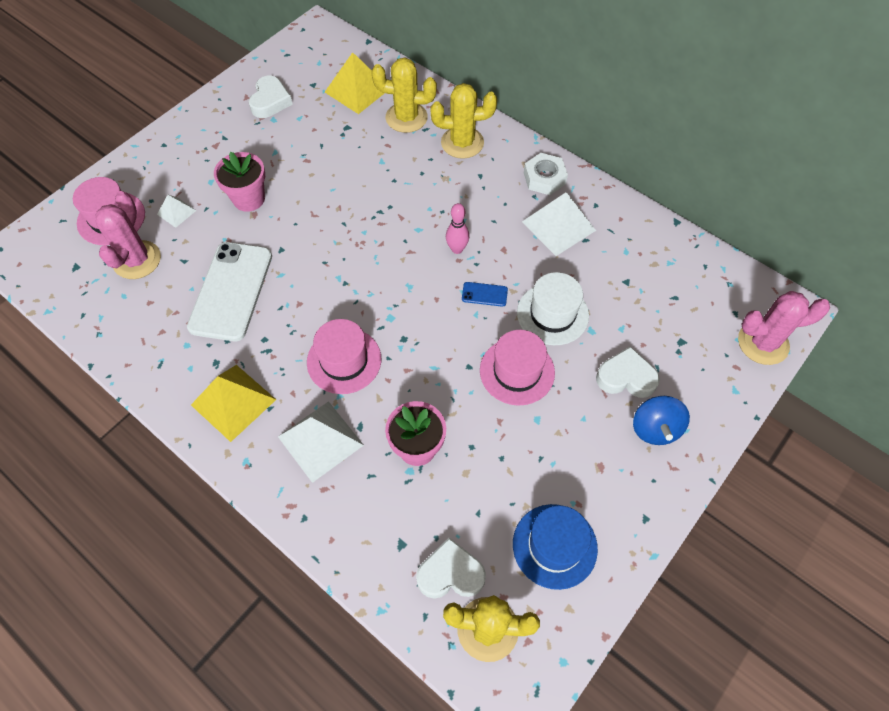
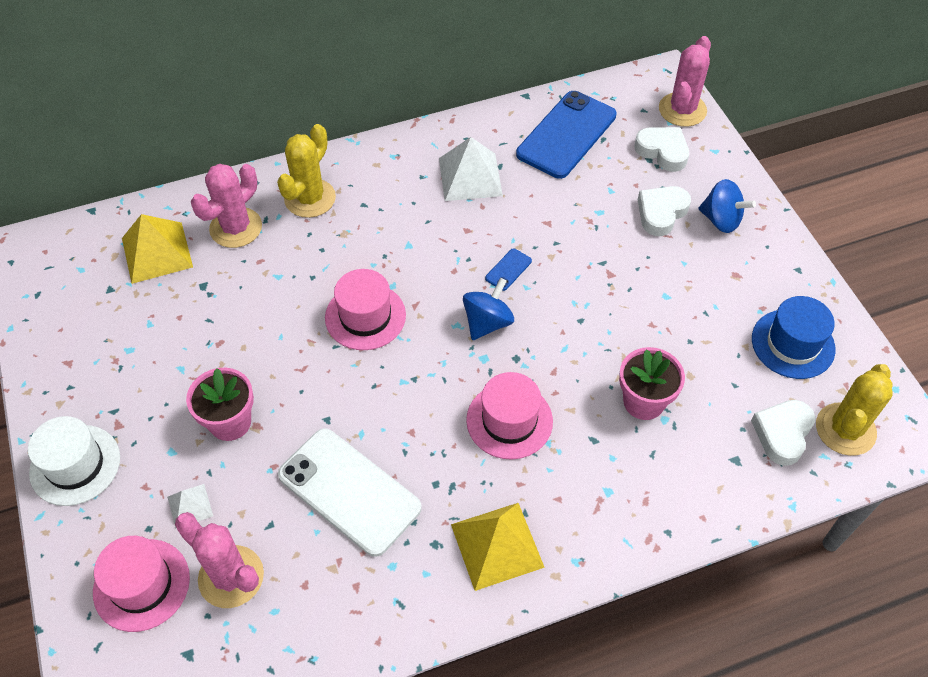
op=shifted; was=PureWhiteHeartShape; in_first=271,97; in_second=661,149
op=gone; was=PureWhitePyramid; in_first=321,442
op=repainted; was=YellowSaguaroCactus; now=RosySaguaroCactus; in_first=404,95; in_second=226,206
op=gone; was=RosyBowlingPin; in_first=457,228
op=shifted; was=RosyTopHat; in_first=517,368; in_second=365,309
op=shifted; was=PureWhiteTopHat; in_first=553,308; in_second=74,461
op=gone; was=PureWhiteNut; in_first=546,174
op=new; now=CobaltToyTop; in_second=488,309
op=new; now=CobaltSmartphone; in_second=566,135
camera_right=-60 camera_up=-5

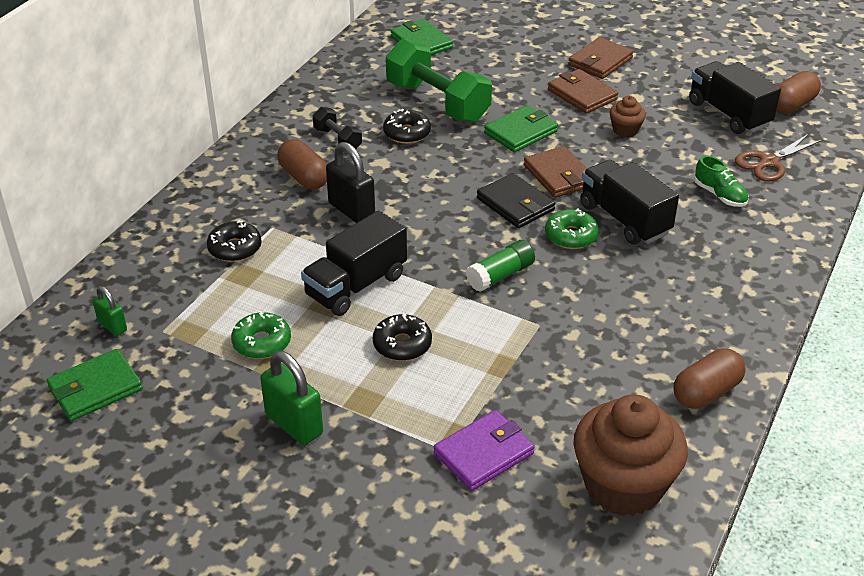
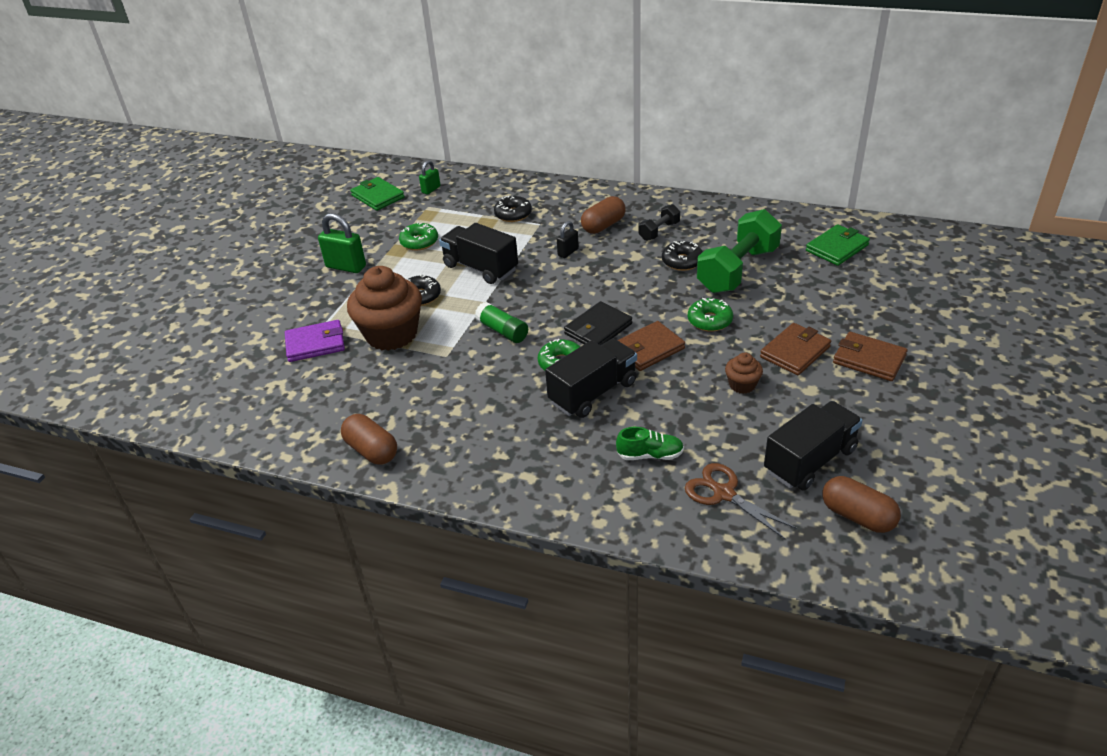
op=rotated; was=LeafGreenLock; in_first=291,398; in_second=342,243; clockwise=75
op=scaled; was=BlackLock; in_first=350,182; in_second=568,239; ratio=0.58
op=rotated; was=VioletWallet; in_first=484,450; in_second=315,341; clockwise=-60
op=swapped; was=LeafGreenWallet; now=LeafGreenDoughnut; in_first=521,128; in_second=710,315
op=shifted; was=RussetMuffin; in_first=630,455; in_second=384,308
op=rotated; was=LeafGreenSneaker; in_first=721,181; in_second=650,443; clockwise=-135
camera_right=85 camera_up=0

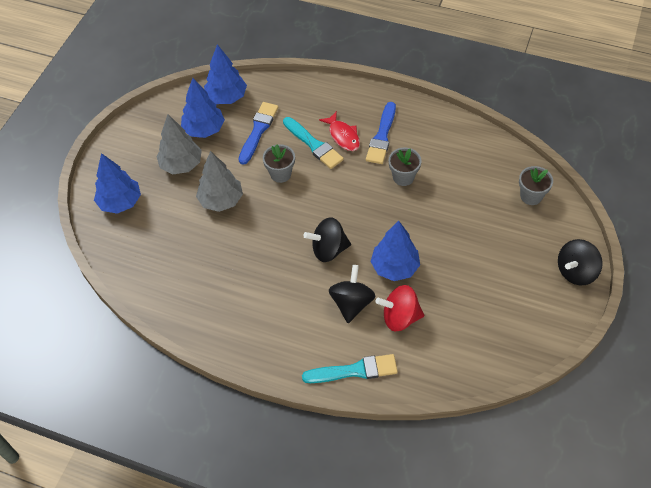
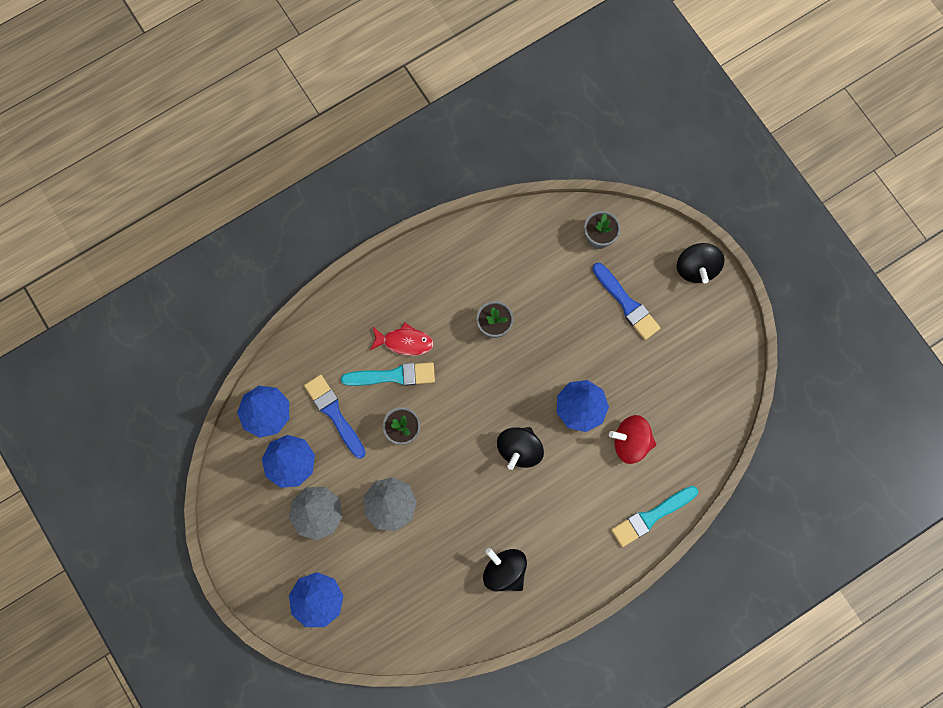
op=rotated; was=TurquoisePaintBrush; in_first=350,368; in_second=654,516; clockwise=-150
op=shifted; was=BlackToyTop; in_first=352,294; in_second=505,569
op=shifted; was=CobaltPaintBrush; in_first=381,133; in_second=626,301
op=rotated; was=CrimsonToyTop; in_first=399,308; in_second=632,439; clockwise=60
camera_right=-55 camera_up=20

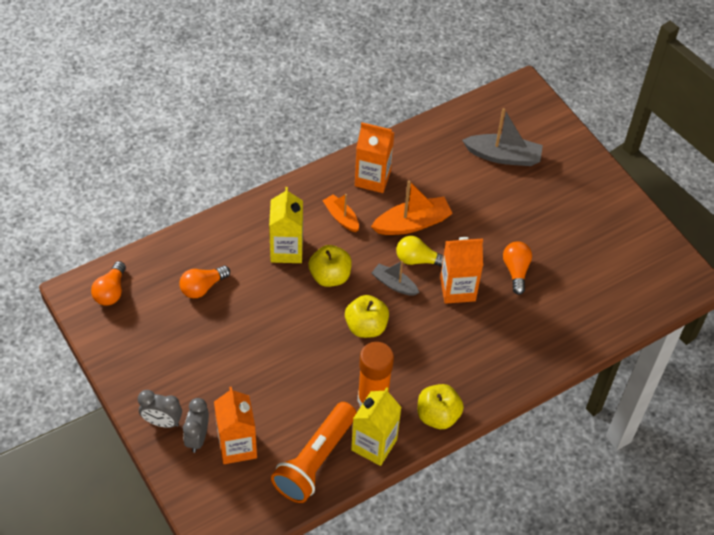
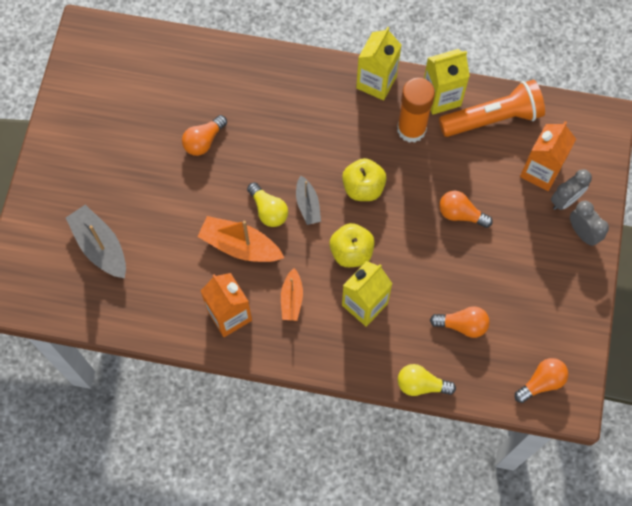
op=swapped; was=YellowToyApple; now=YellowMilkCarton; in_first=441,406; in_second=378,63
op=gone; was=BrightOrangeMilkCarton; in_first=461,270
op=new; now=YellowLightBulb; in_second=427,380
op=new; now=BrightOrangeLightBulb; in_second=466,209
camera_right=-135 camera_up=15

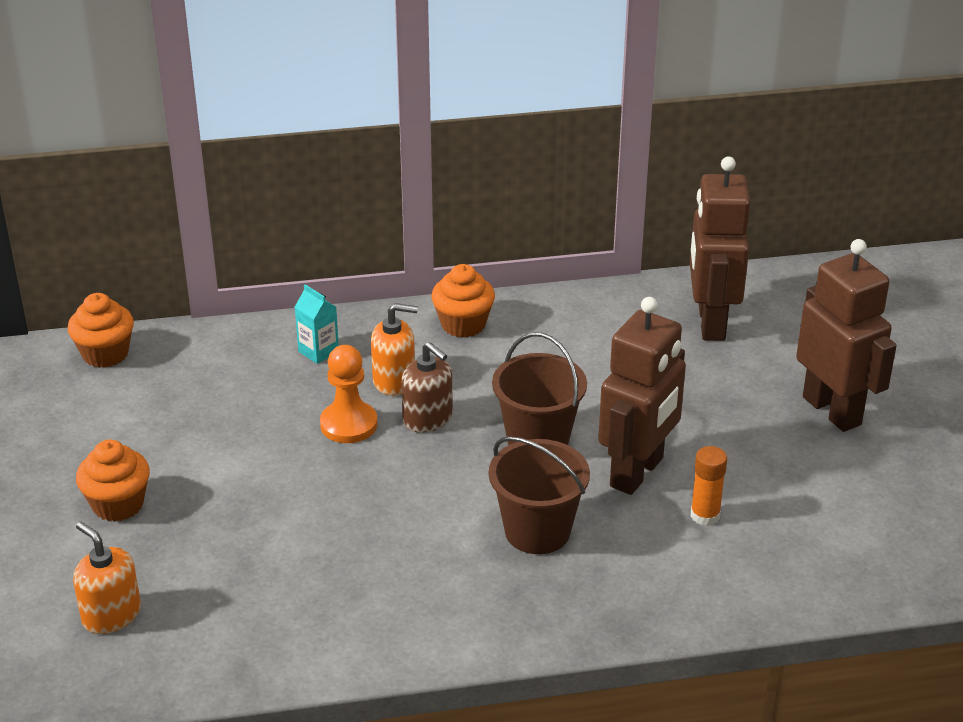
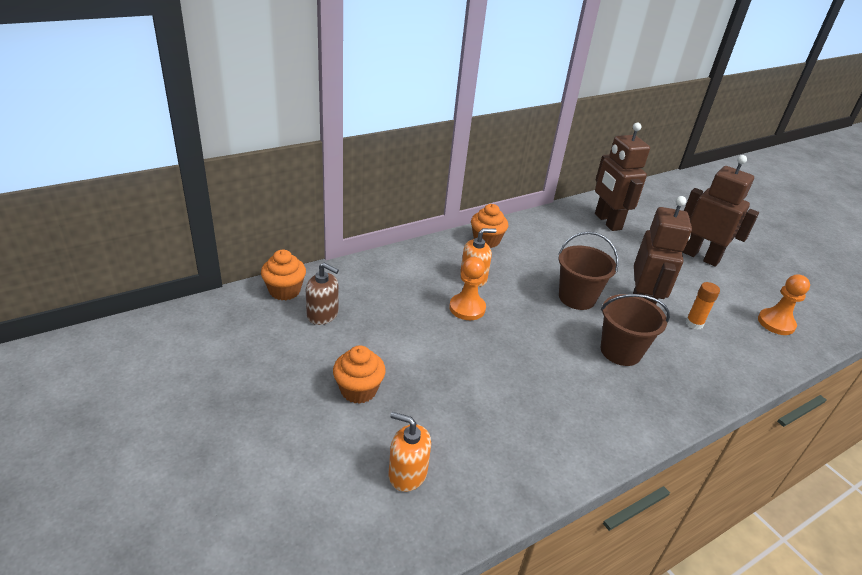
op=gone; was=TurquoiseMilkCarton; in_first=317,324
op=shifted; was=RussetSoapPump; in_first=427,387; in_second=322,293
op=new; now=BrightOrangePawn; in_second=784,304
camera_right=-25 camera_up=0

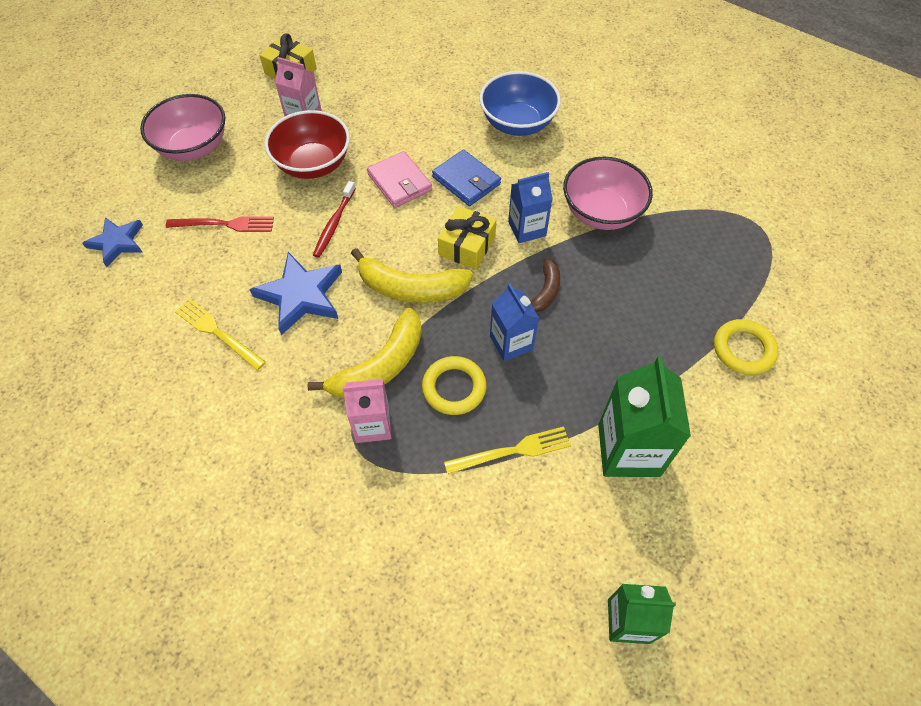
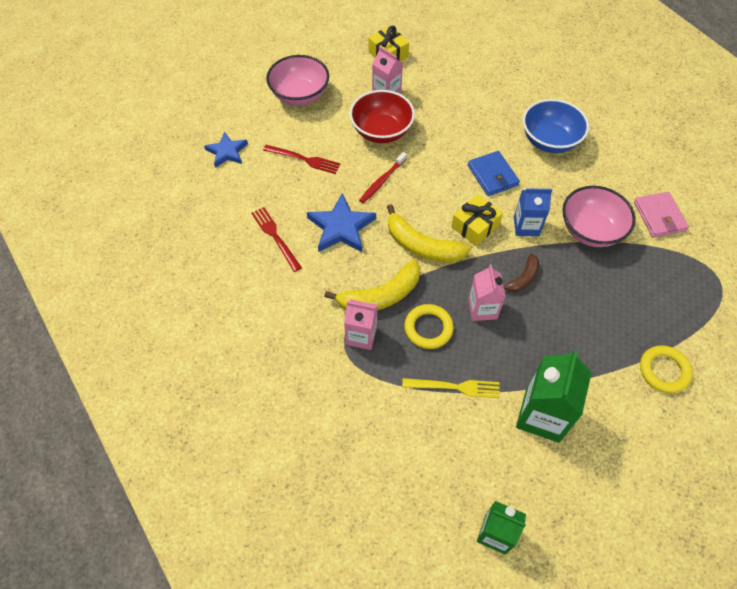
op=repainted; was=YellowFork; now=CrimsonFork; in_first=220,334; in_second=276,239
op=shifted; was=RosyWallet; in_first=399,179; in_second=661,215
op=repainted; was=CobaltMilkCarton; now=RosyMilkCarton; in_first=514,322; in_second=487,292
camera_right=20 camera_up=0

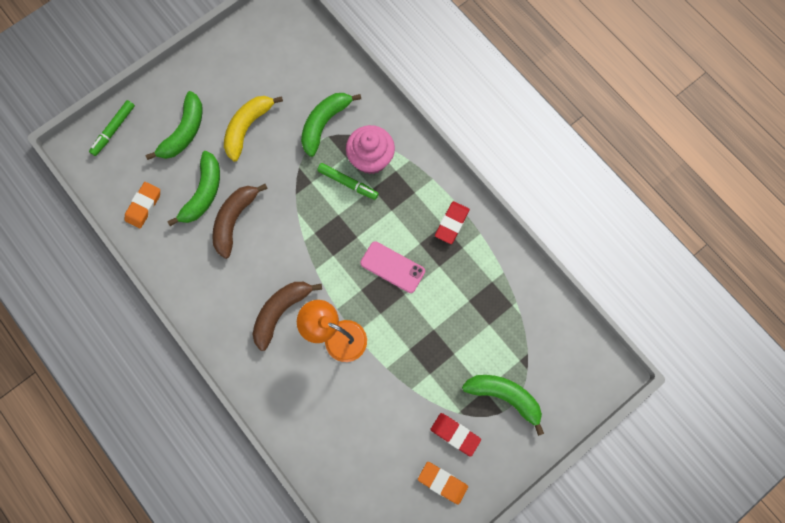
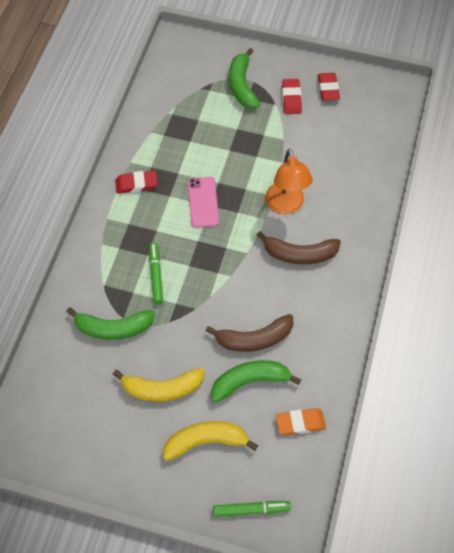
op=repainted; was=LeafGreenBanana; now=YellowBanana; in_first=174,125; in_second=210,441
op=gone; was=RosyMuffin; in_first=370,149
op=repainted; was=BrightOrangeGumEraser; now=CrimsonGumEraser; in_first=443,483; in_second=329,86
camera_right=-125 camera_up=-15

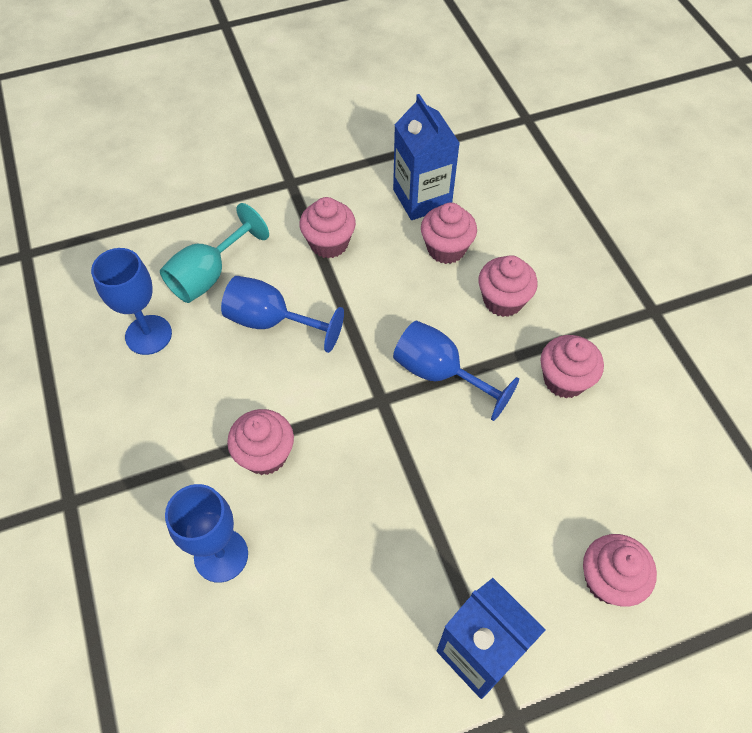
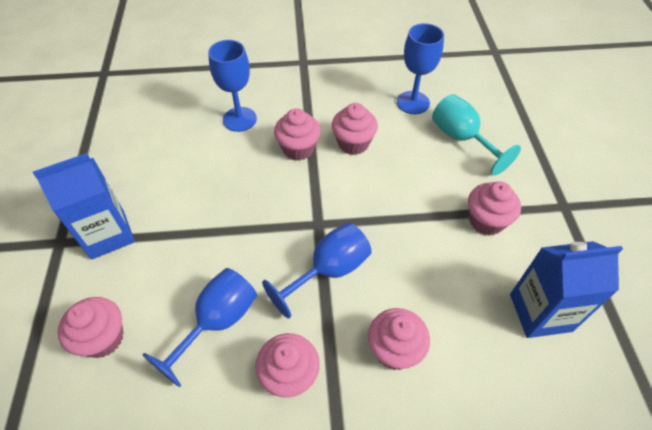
op=shifted; was=CobaltWineGlass; in_first=282,314; in_second=199,327
op=shifted; was=RosyMuffin; in_first=449,233; in_second=355,129
camera_right=105 camera_up=-5

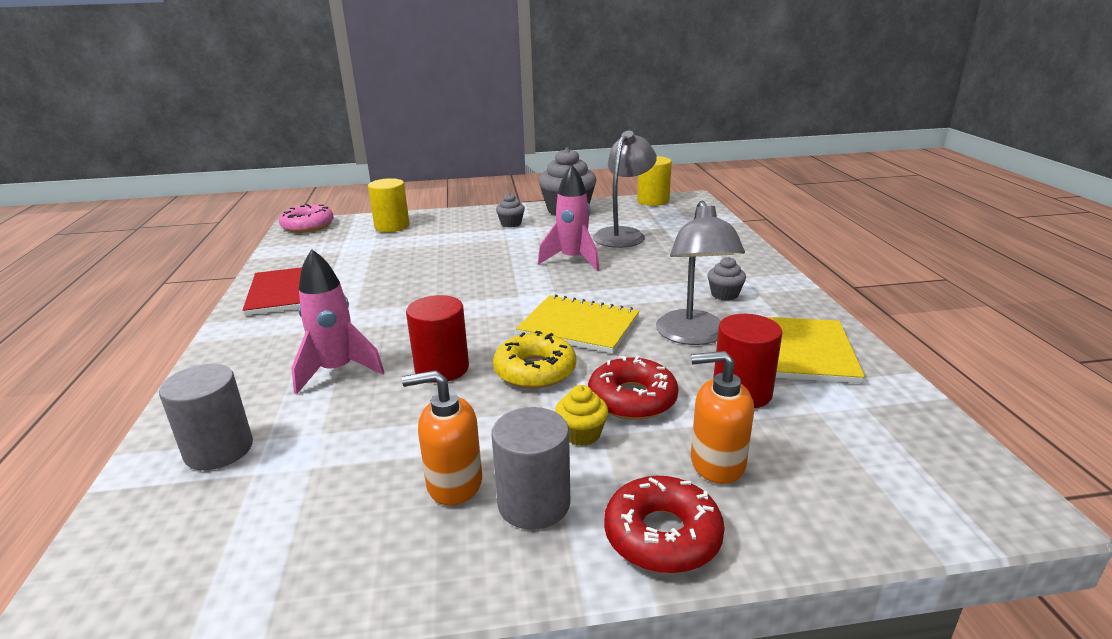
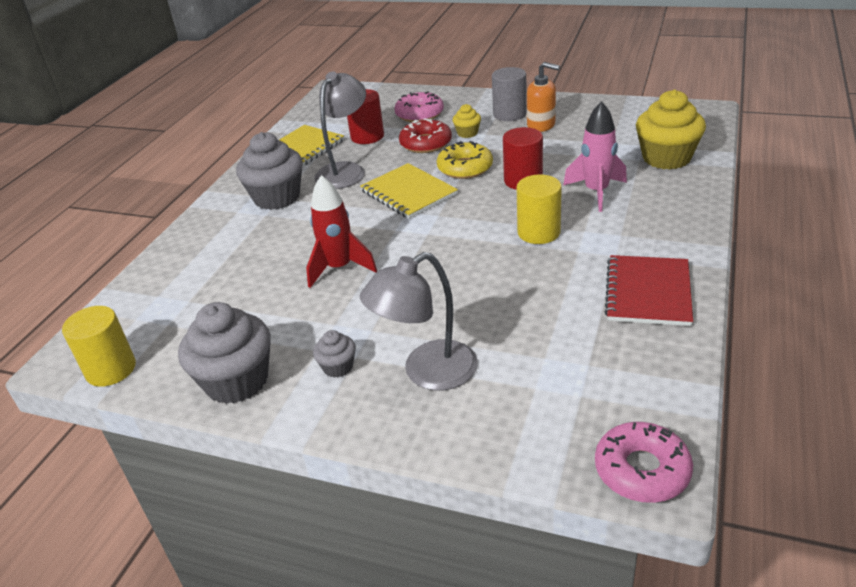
op=swapped; was=AshGreyCylinderShape; now=YellowMuffin; in_first=206,417; in_second=671,129
op=shifted; was=YellowCylinderShape; in_first=389,205; in_second=539,209
op=repainted; was=RosySpaceship; now=CrimsonSpaceship; in_first=568,217; in_second=341,231
op=shifted; was=AshGreyDeskLamp; in_first=625,189; in_second=419,321
op=gone; was=CrimsonDoughnut; in_first=664,525
op=swapped; was=BrightOrangeSoapPump; now=RosyDoughnut; in_first=722,417; in_second=419,107
op=scaled; was=AshGreyMuffin; in_first=727,279; in_second=269,171; ratio=2.08
camera_right=-150 camera_up=10

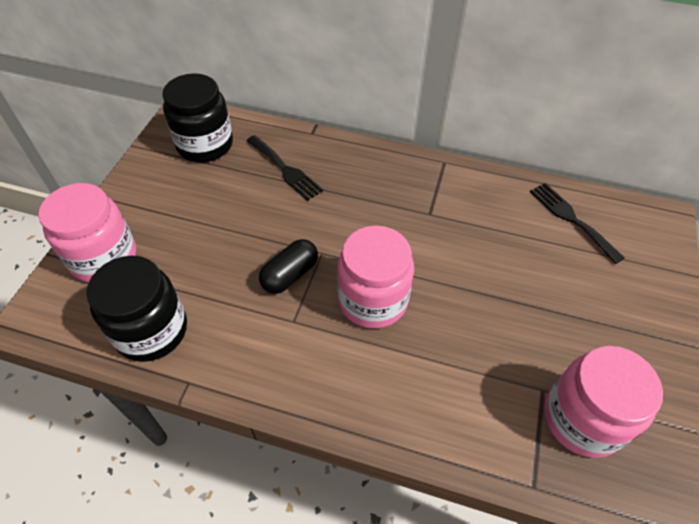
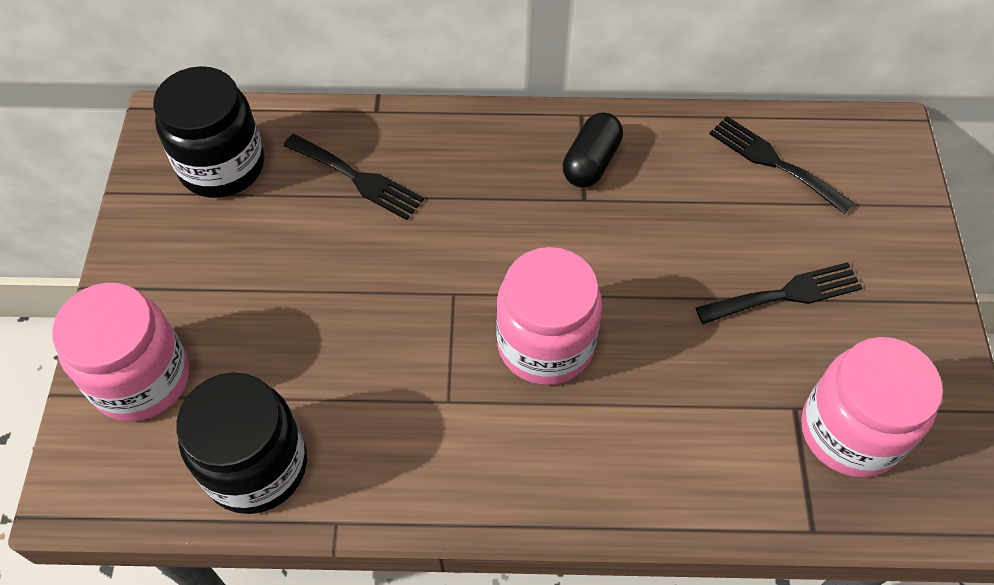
op=shifted; was=BlackPill; in_first=288,266; in_second=593,149
op=new; now=BlackFork; in_second=778,293
camera_right=-15 camera_up=5

